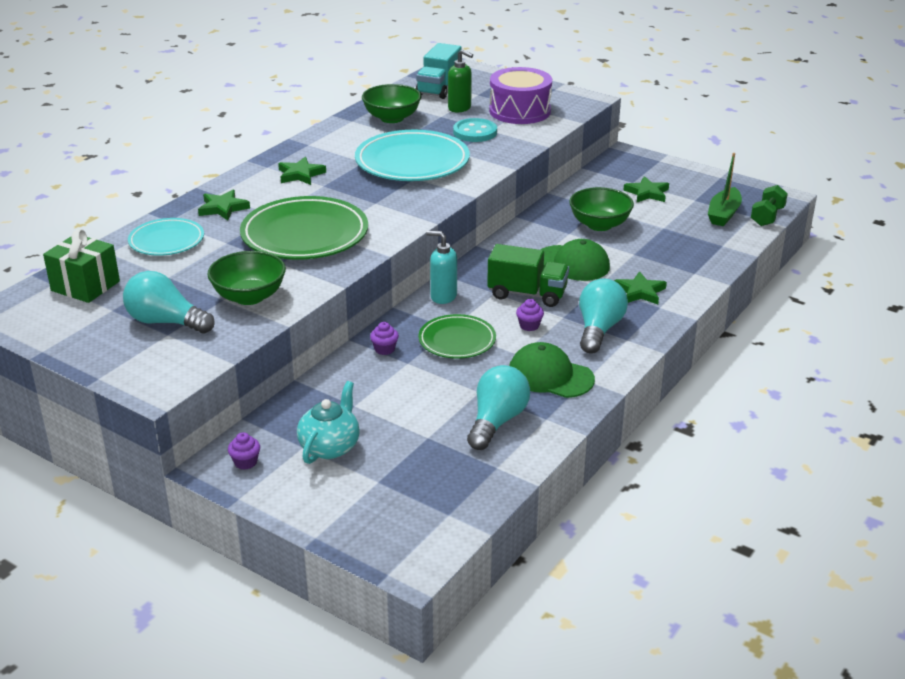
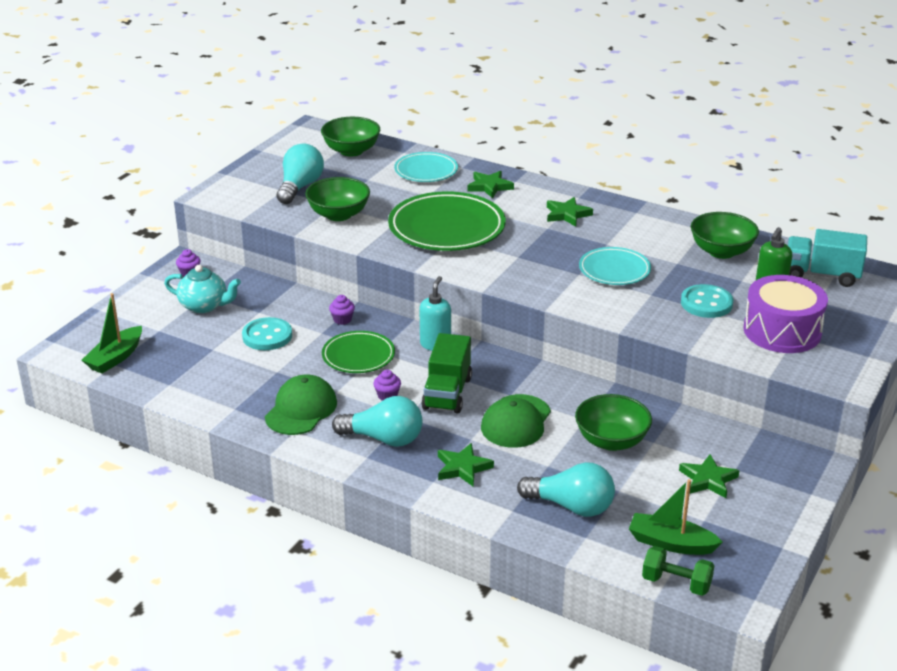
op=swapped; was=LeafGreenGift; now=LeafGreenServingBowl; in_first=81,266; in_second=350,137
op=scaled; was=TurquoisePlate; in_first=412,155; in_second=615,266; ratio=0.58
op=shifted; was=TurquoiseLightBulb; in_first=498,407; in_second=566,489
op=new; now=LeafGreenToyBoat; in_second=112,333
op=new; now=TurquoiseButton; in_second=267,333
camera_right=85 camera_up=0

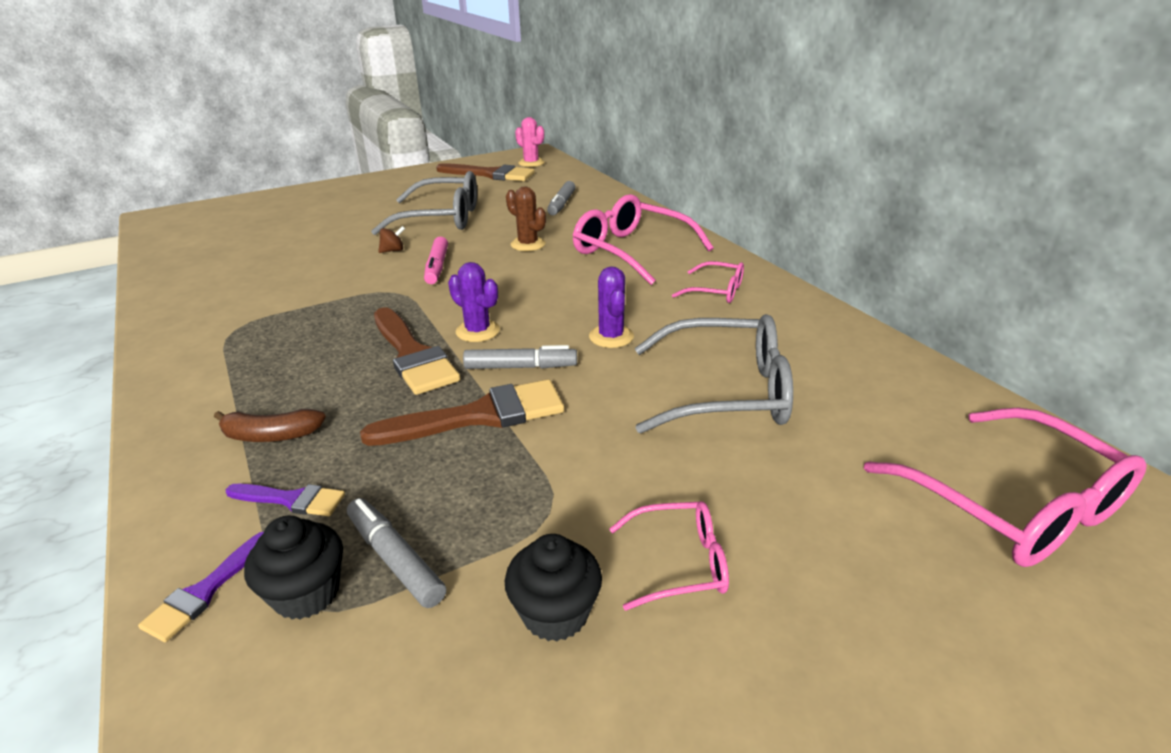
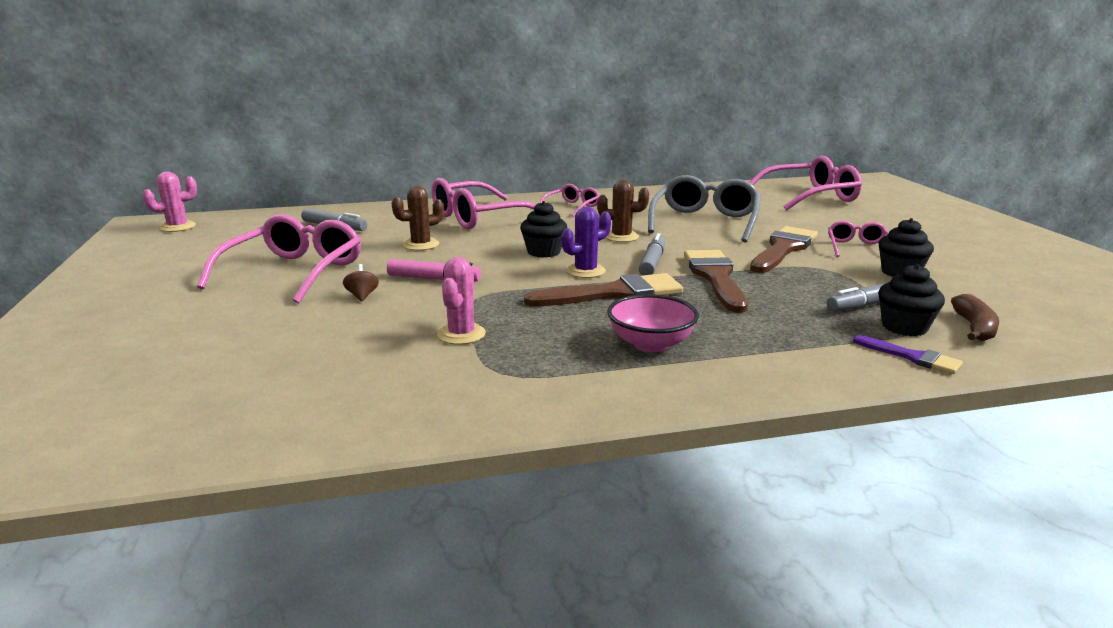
op=shifted; was=RussetBanana; in_first=270,425; in_second=975,317
op=gone; was=VioletPaintBrush; in_first=285,500
op=repainted; was=AshGreyGlasses; now=RosyGlasses; in_first=424,203; in_second=279,258
op=shifted; was=RussetPaintBrush; in_first=485,172; in_second=784,249
op=repainted; was=VioletSaguaroCactus; now=RussetSaguaroCactus; in_first=611,307; in_second=623,210
op=new; now=RosySaguaroCactus; in_second=461,301
op=new; now=BlackMuffin; in_second=543,229
op=new; now=RosyServingBowl; in_second=653,323
camera_right=-75 camera_up=-10

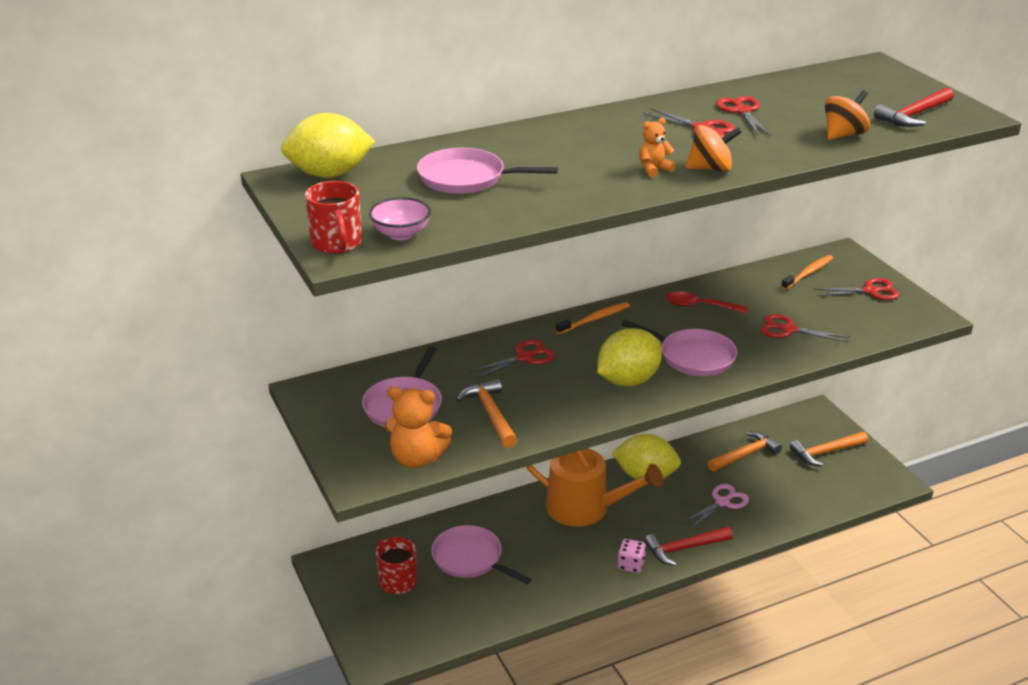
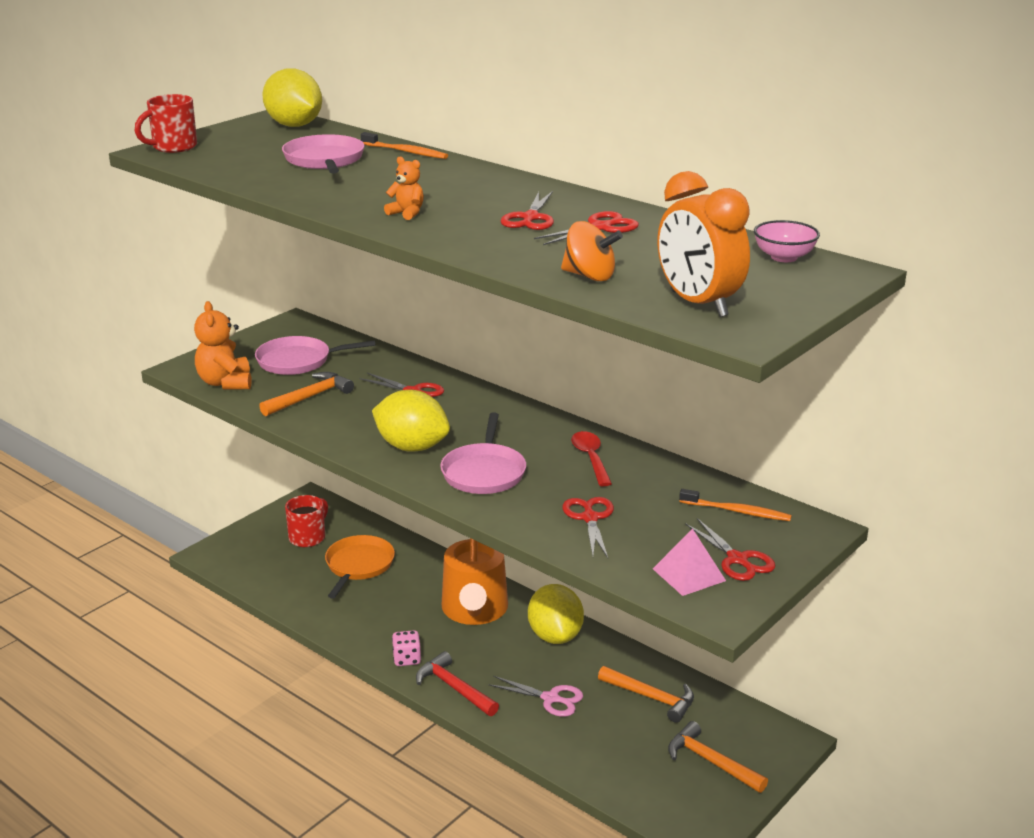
op=shifted; was=RosyServingBowl; in_first=400,218; in_second=787,241
op=repainted; was=RosySkillet; now=BrightOrangeSkillet; in_first=481,554; in_second=360,567
op=shifted; was=BrightOrangeToothbrush; in_first=593,318; in_second=404,145
op=gone; was=BrightOrangeToyTop; in_first=714,148
op=swapped; was=CrimsonHammer; now=BrightOrangeBedsideClock; in_first=914,107; in_second=704,244
op=new; now=RosyPyramid; in_second=689,562
camera_right=65 camera_up=-5

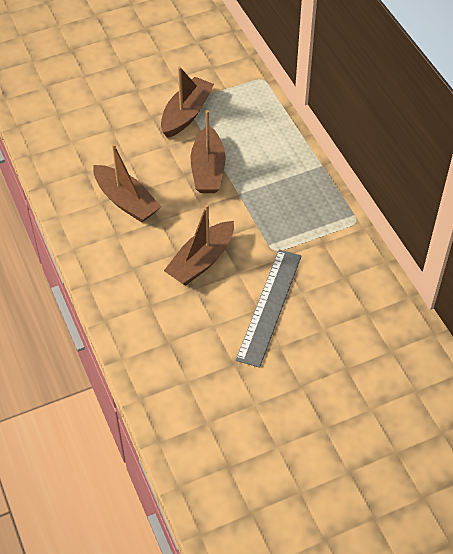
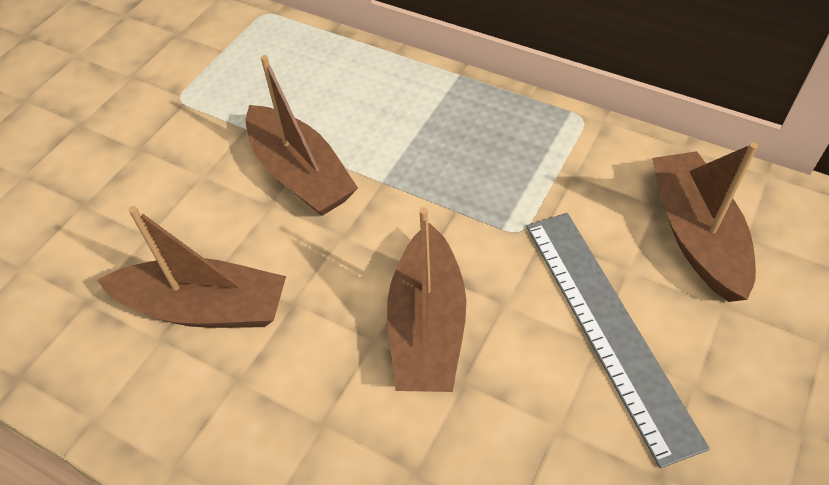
op=shifted; was=RussetToyBoat; in_first=187,102; in_second=705,222
camera_right=-35 camera_up=0

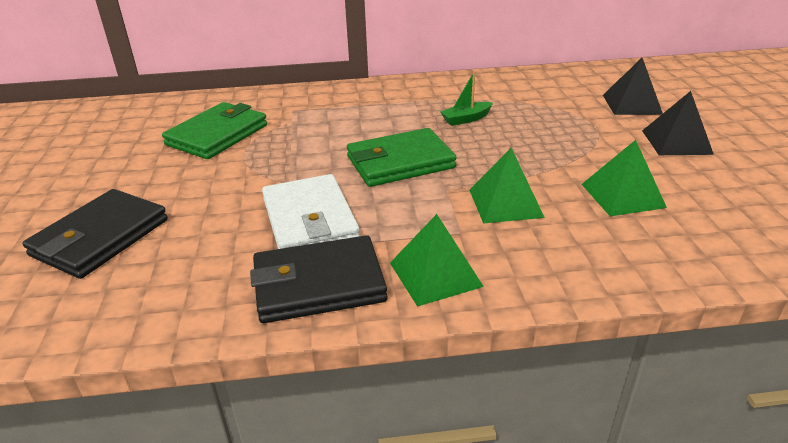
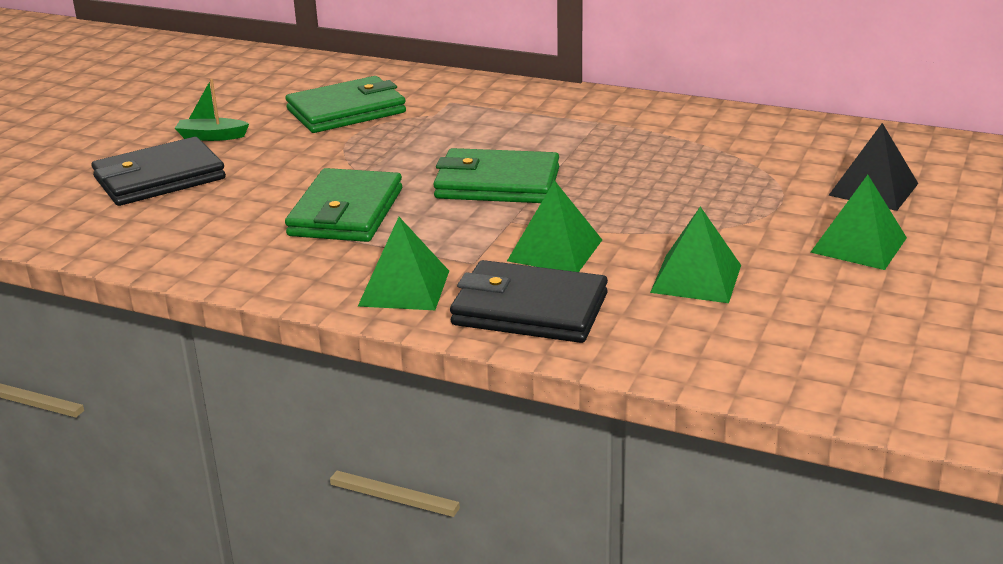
op=shifted; was=BlackWallet; in_first=319,279; in_second=529,301
op=repainted; was=PureWhiteWallet; now=LeafGreenWallet; in_first=311,211; in_second=343,205
op=shifted; was=LeafGreenToyBoat; in_first=466,99; in_second=212,109
op=repainted; was=BlackPyramid; now=LeafGreenPyramid; in_first=678,123; in_second=858,222
camera_right=30 camera_up=-5

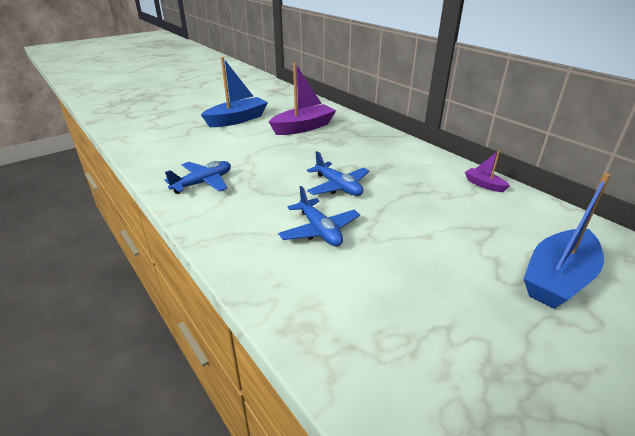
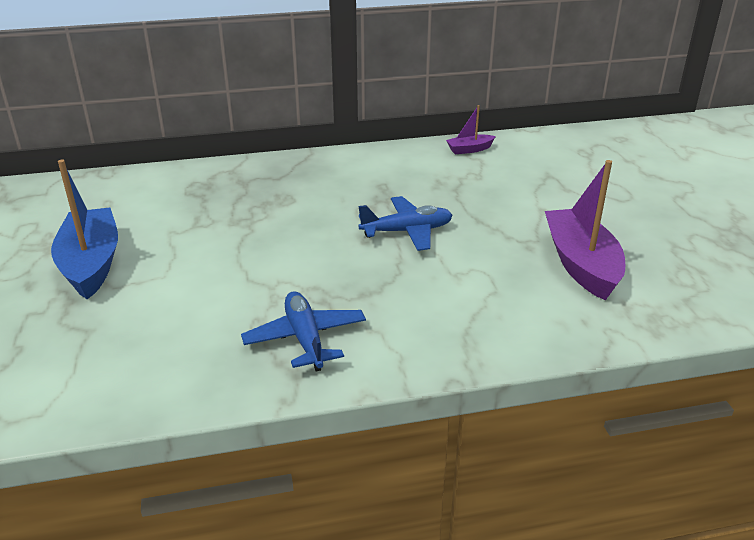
op=shifted; was=VioletToyBoat; in_first=302,99; in_second=585,230
op=gone; was=CobaltPlane; in_first=319,216
op=gone; was=CobaltToyBoat; in_first=567,241
camera_right=-65 camera_up=0

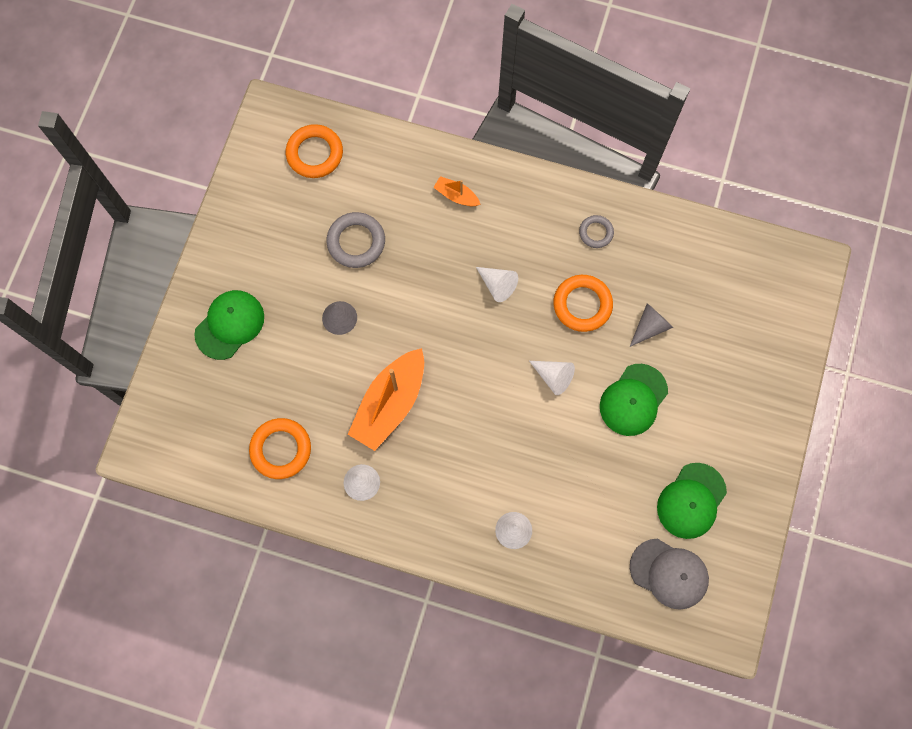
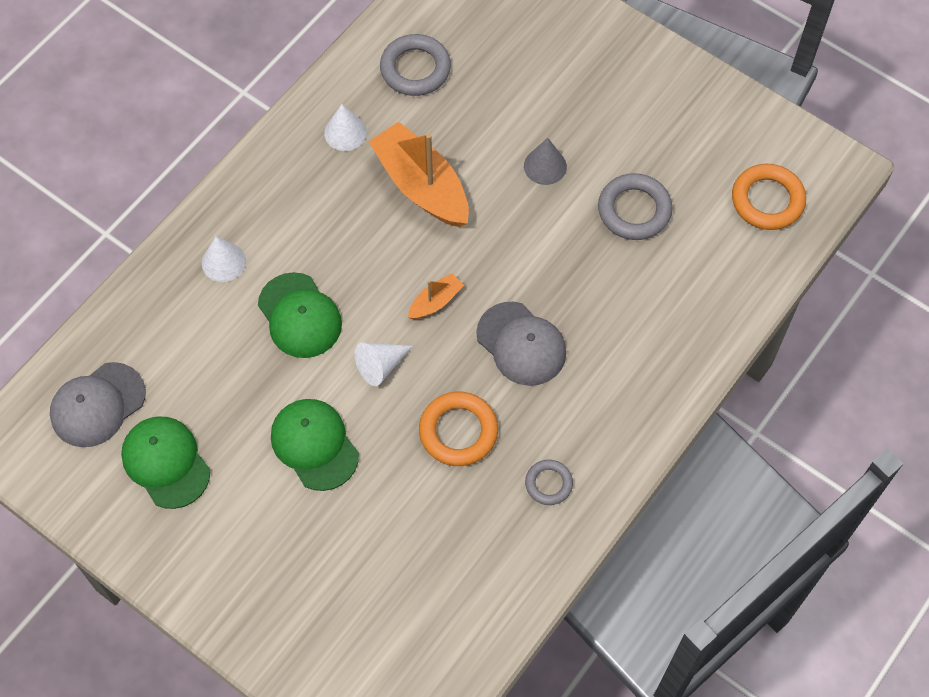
op=shifted; was=LeafGreenBaseballCap; in_first=229,325; in_second=300,315
op=repainted; was=BrightOrangeTorus; now=AshGreyTorus; in_first=280,448; in_second=415,65
op=shifted; was=BrightOrangeToyBoat; in_first=457,191; in_second=436,296
op=swapped; was=PureWhiteCone; now=AshGreyBaseballCap; in_first=497,284; in_second=521,344
op=gone; was=AshGreyCone; in_first=651,325
camera_right=110 camera_up=-10

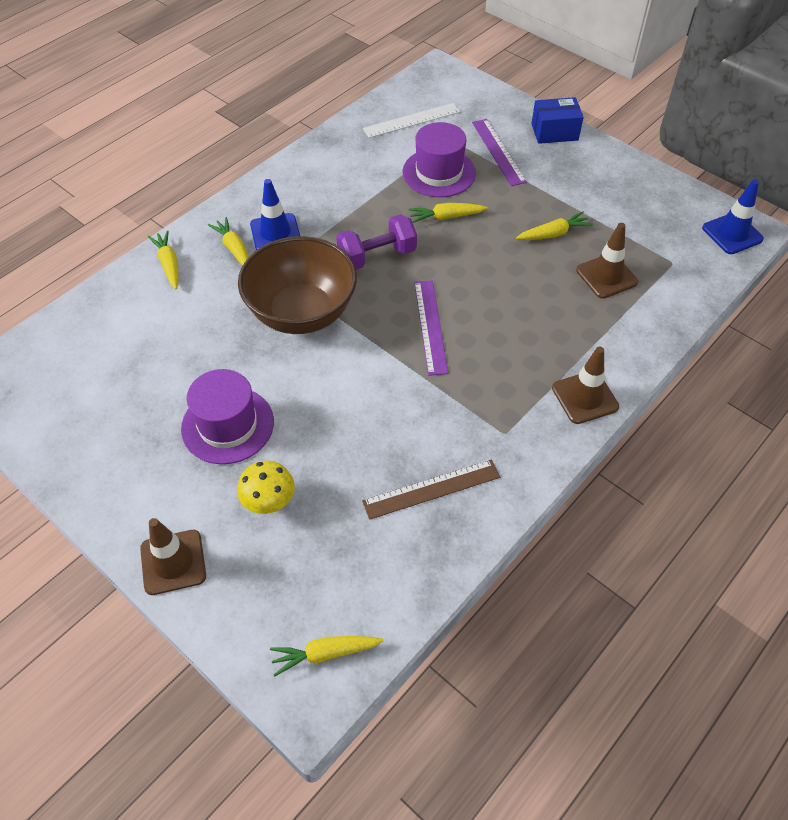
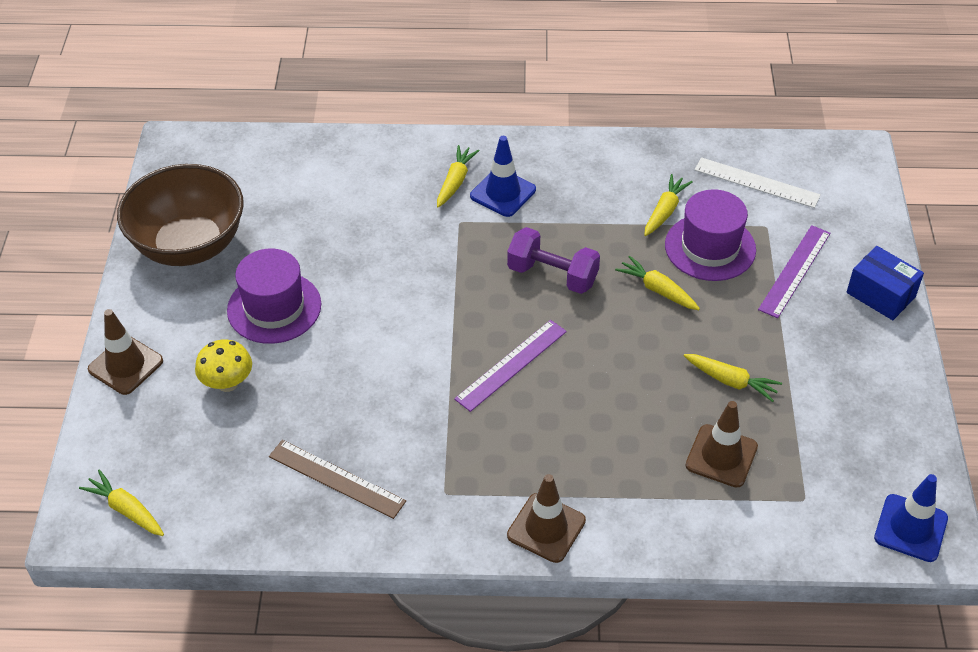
op=shifted; was=YellowCarrot; in_first=163,260; in_second=668,205
op=shifted; was=RussetServingBowl; in_first=297,285; in_second=180,215
camera_right=50 camera_up=-5

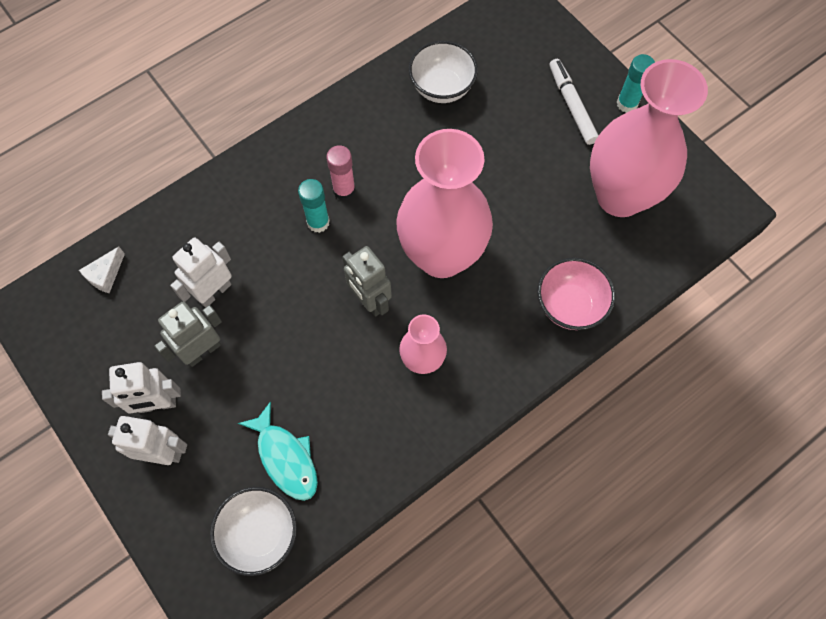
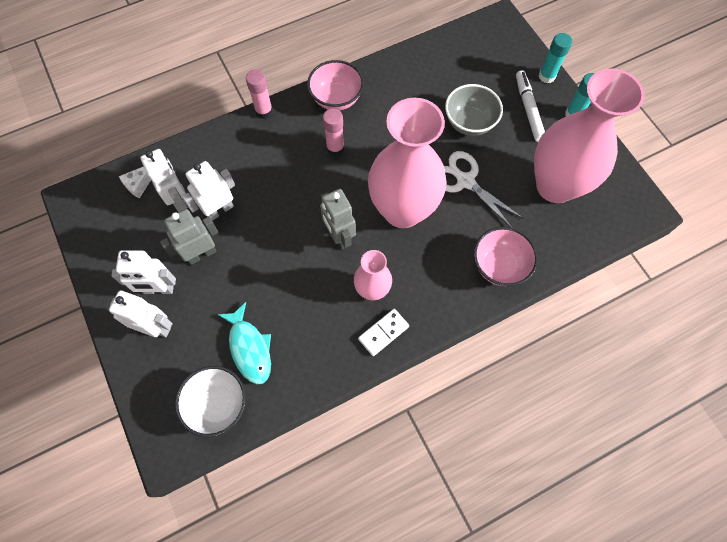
op=shifted; was=TurquoiseStickOfGlue; in_first=314,206; in_second=555,58
op=gone; was=PureWhiteServingBowl; in_first=443,72
op=new; now=PureWhiteRobotFigure; in_second=164,180
op=new; now=RosyStickOfGlue; in_second=259,94
op=new; now=RosyServingBowl; in_second=335,85
op=new; now=PureWhiteDominoPiece; in_second=383,332
op=new; now=PureWhiteScissors; in_second=484,189
op=new; now=AshGreyServingBowl; in_second=474,110
camera_right=10 camera_up=0

